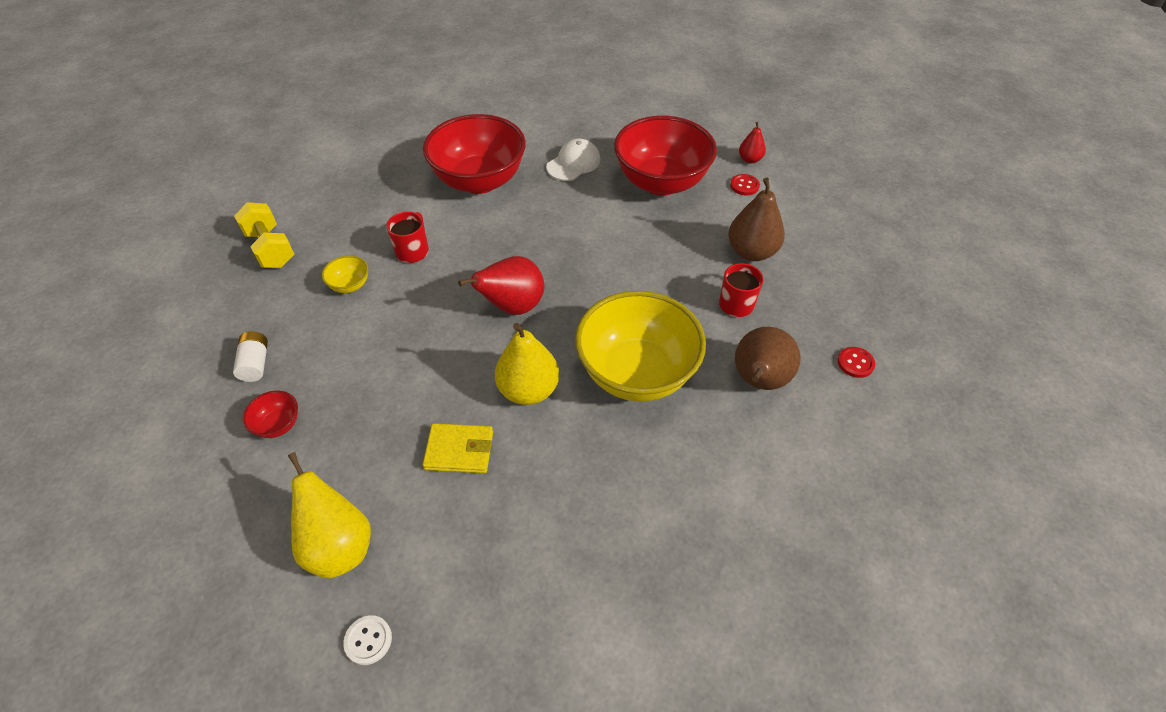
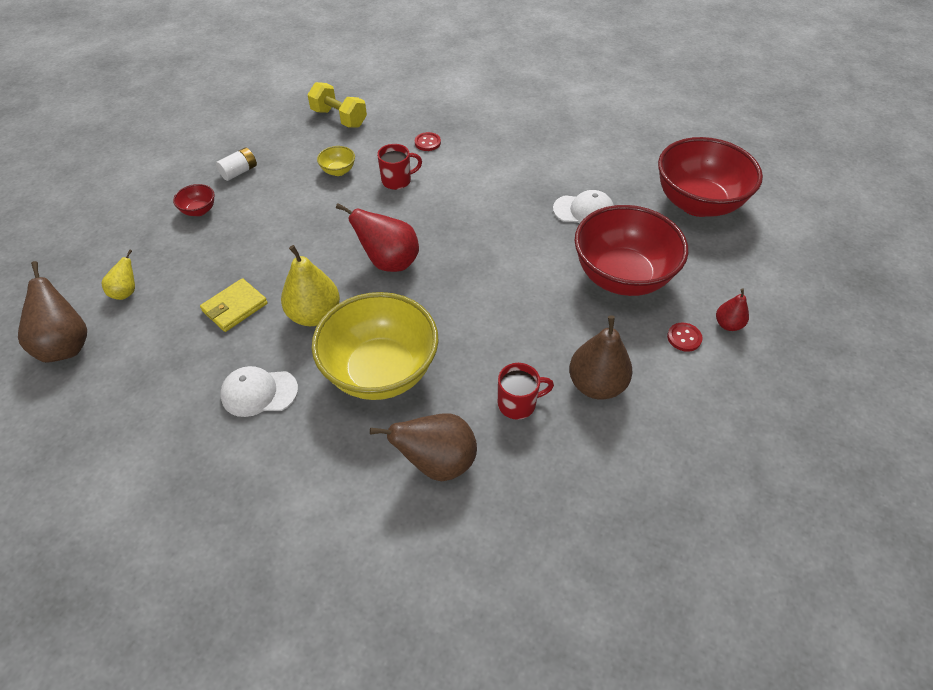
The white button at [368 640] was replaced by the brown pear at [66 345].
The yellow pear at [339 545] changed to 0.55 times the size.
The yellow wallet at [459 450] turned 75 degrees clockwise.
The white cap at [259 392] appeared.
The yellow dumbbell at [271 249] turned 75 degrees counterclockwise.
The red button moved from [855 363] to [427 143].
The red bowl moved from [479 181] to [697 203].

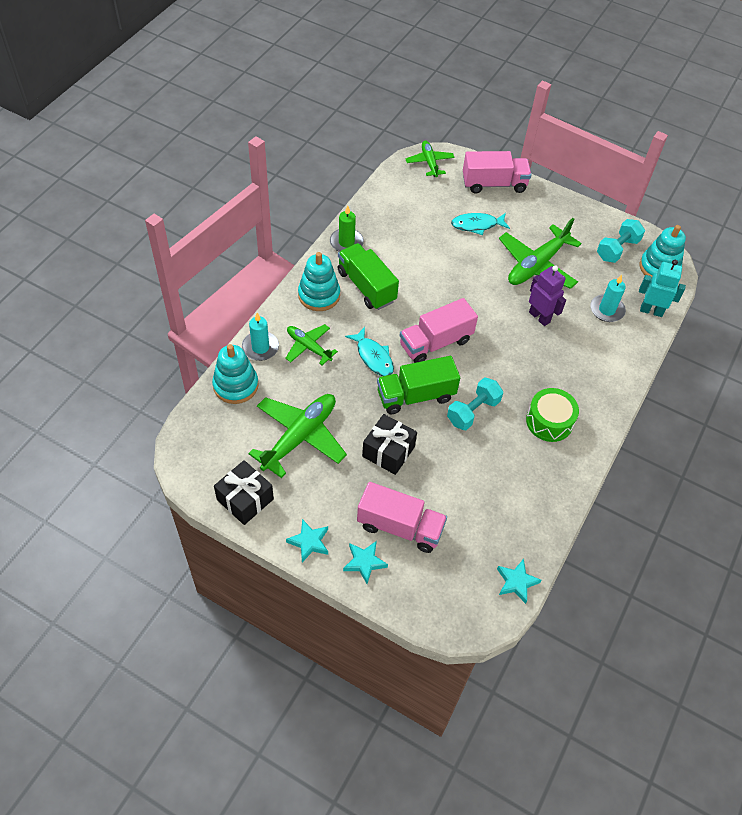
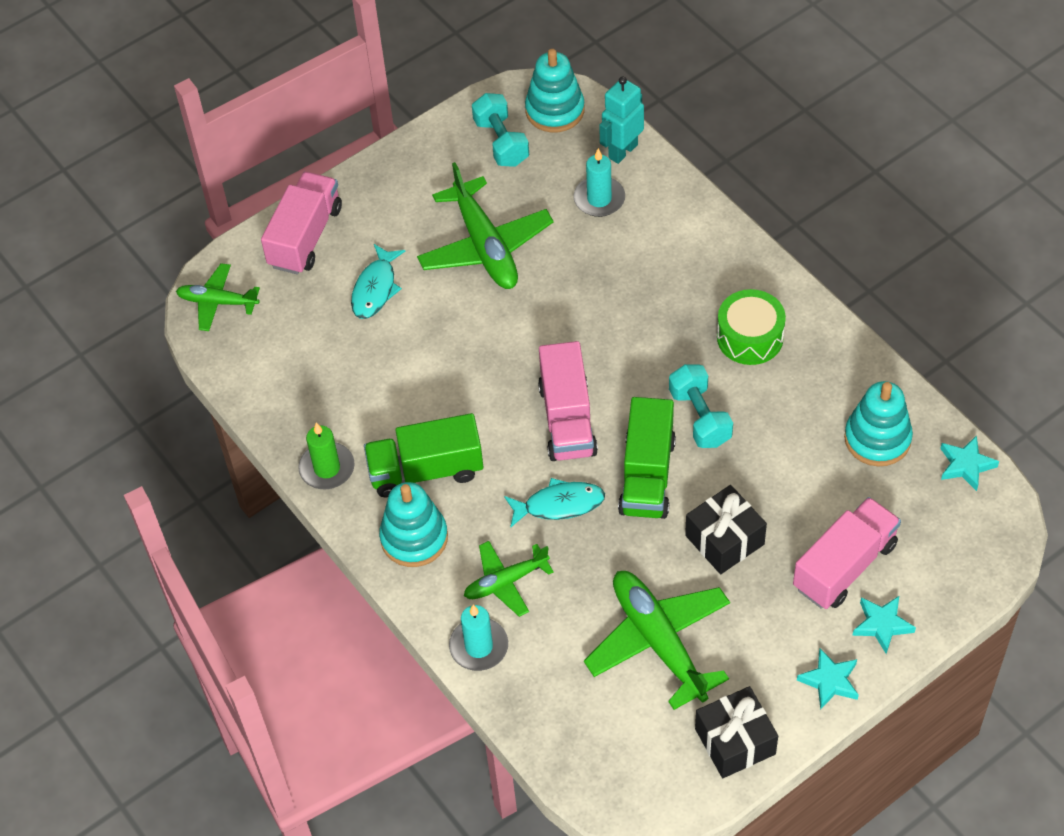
The turquoise stacking toy moved from [236 385] to [877 439].
The purple robot at [539 317] disappeared.

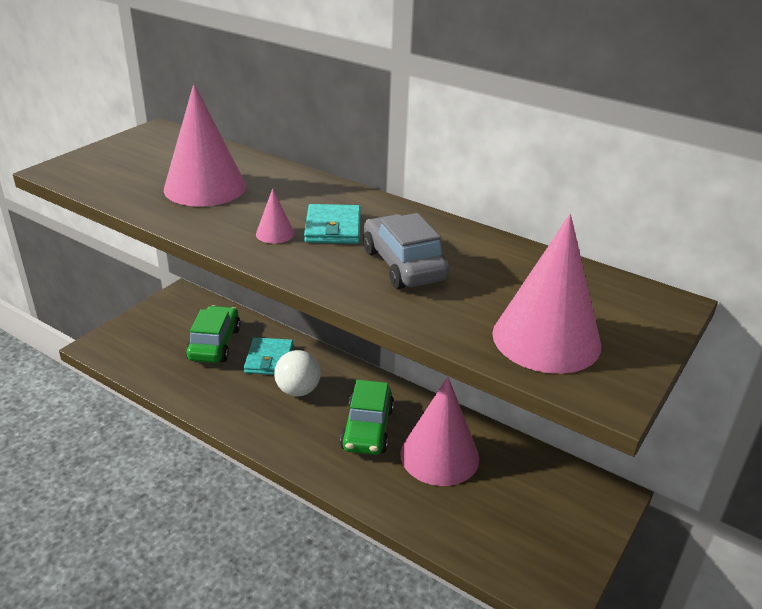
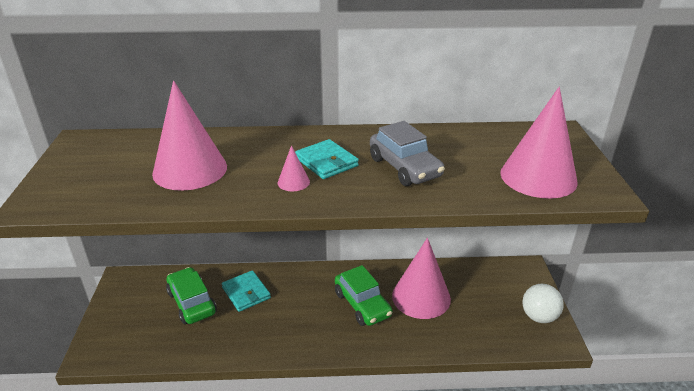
The grey car at [403 265] turned 150 degrees counterclockwise.
The white ball moved from [298 390] to [539 316].

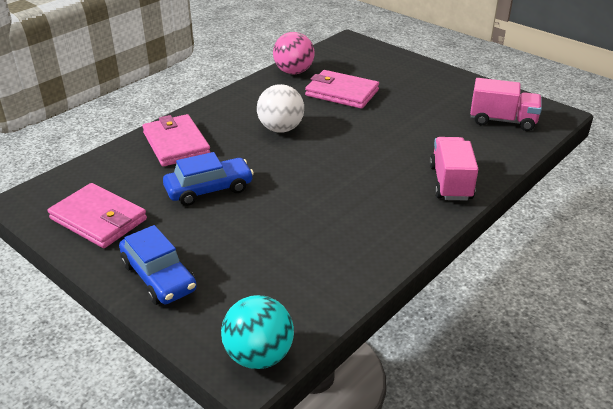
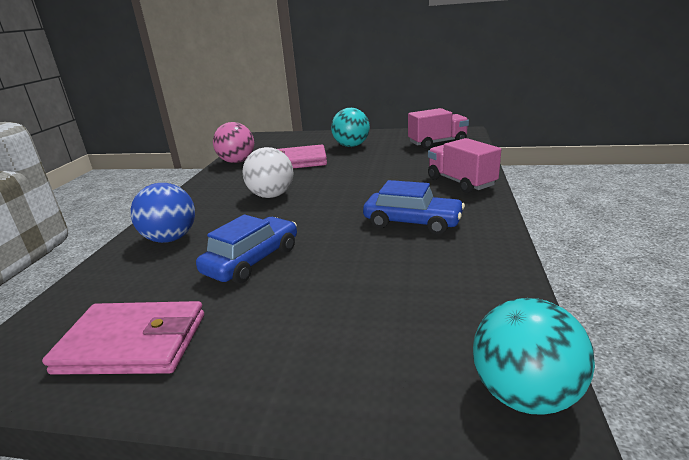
The pink wallet at [176 144] was replaced by the blue ball at [171 239].
The turquoise ball at [351 146] appeared.
The blue car moved from [158 277] to [412 222].

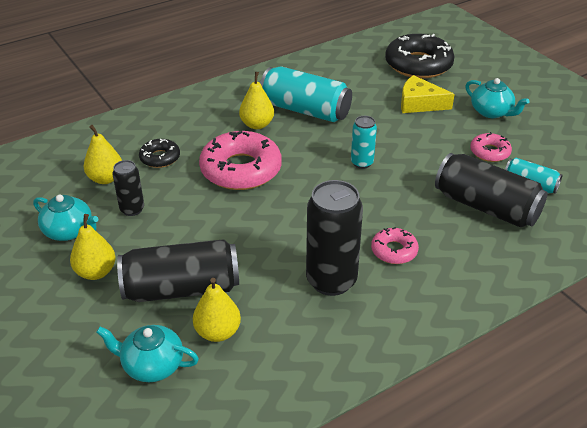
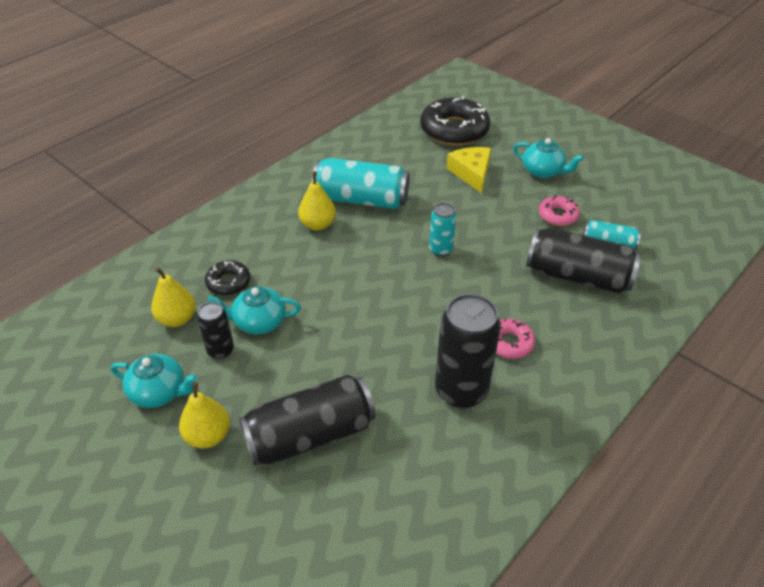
The turquoise teapot moved from [152 365] to [259 322].
The yellow cheese at [419 103] turned 75 degrees clockwise.
The yellow pear at [218 332] disappeared.
The pink donut at [241 169] disappeared.

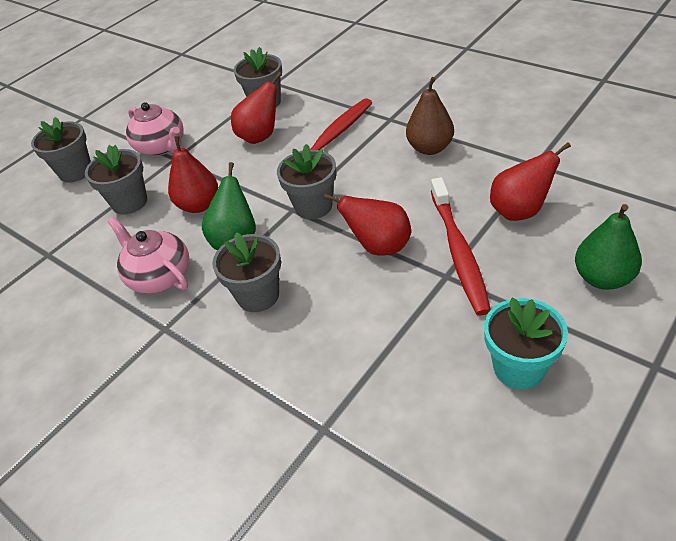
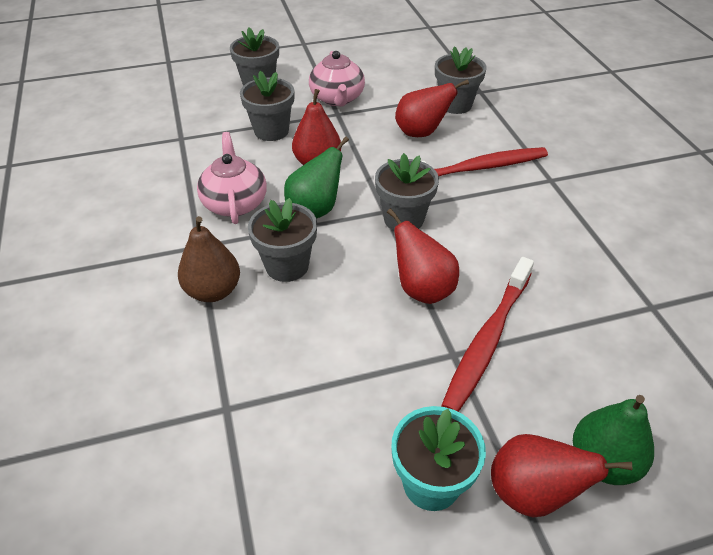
The brown pear moved from [430 148] to [213 291].
The red pear moved from [520 211] to [532 493].

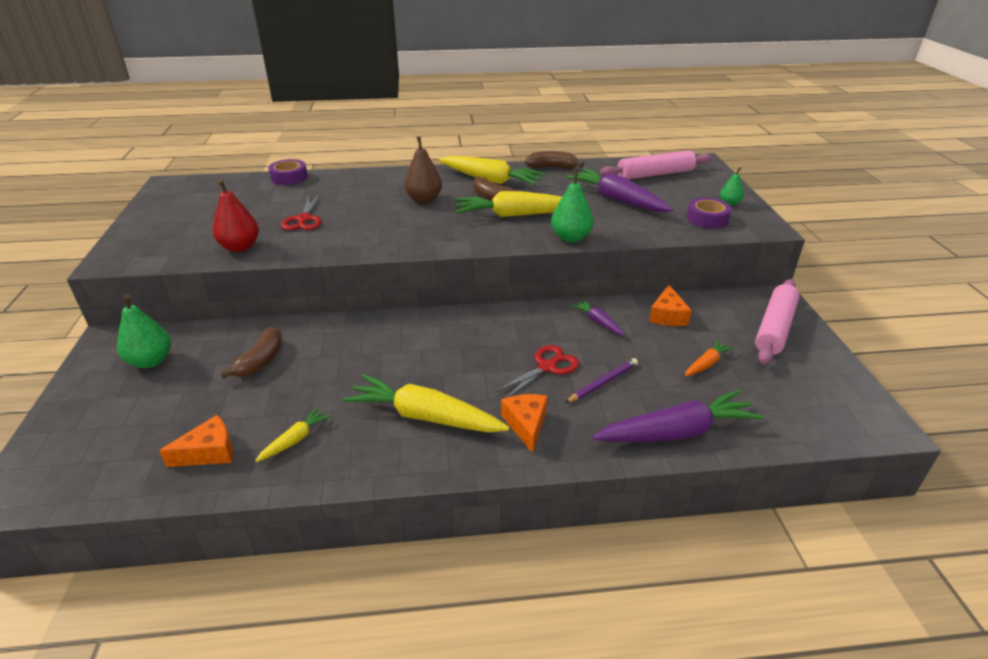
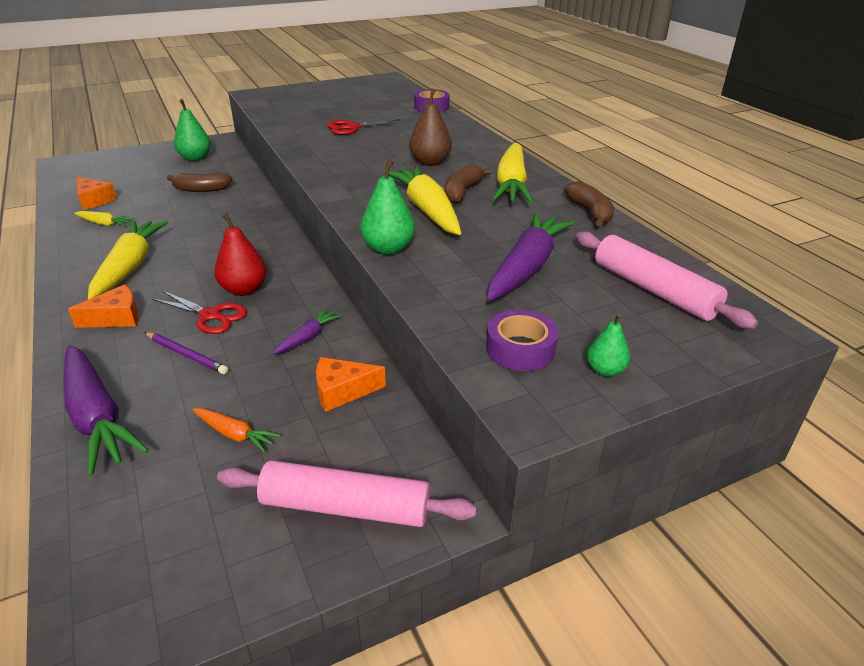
The red pear moved from [240 247] to [244 289].

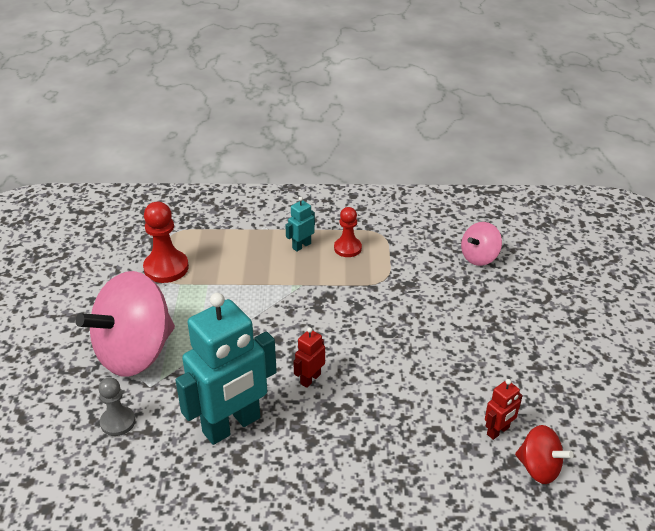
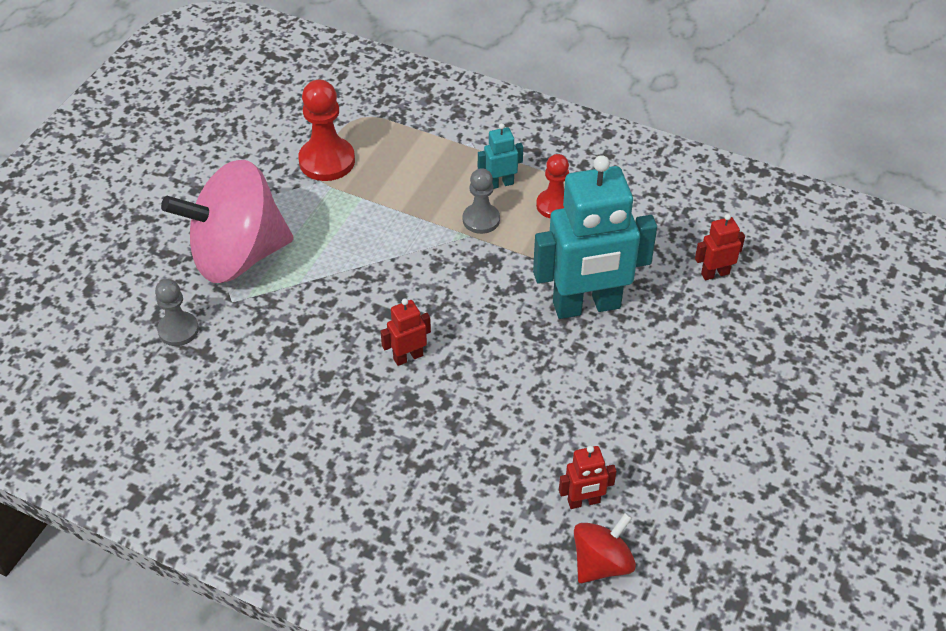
The grey pawn at [481 220] appeared.
The turquoise robot moved from [232 425] to [586 306].
The red spinning top at [539 468] turned 105 degrees counterclockwise.
The pink spinning top at [479 257] was replaced by the red robot at [715 273].

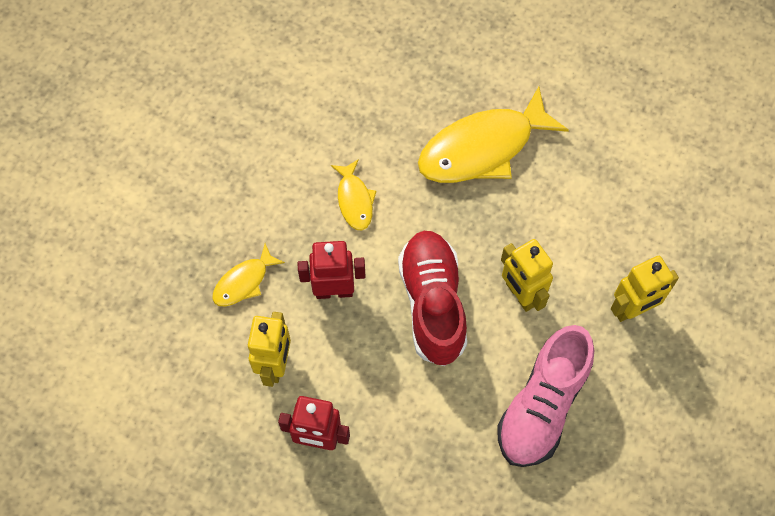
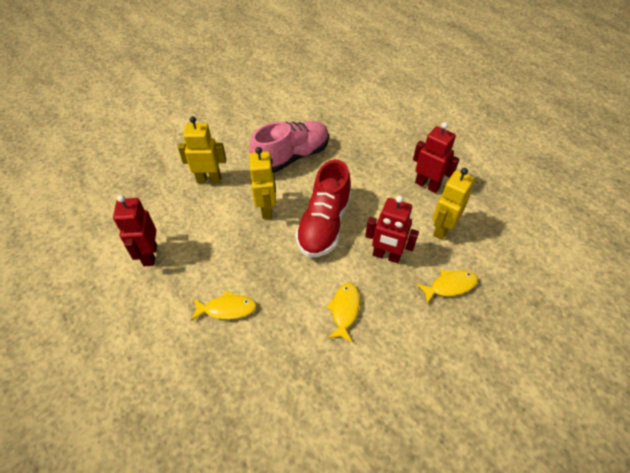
The red robot at [150 255] appeared.
The yellow fish at [482 148] changed to 0.49 times the size.

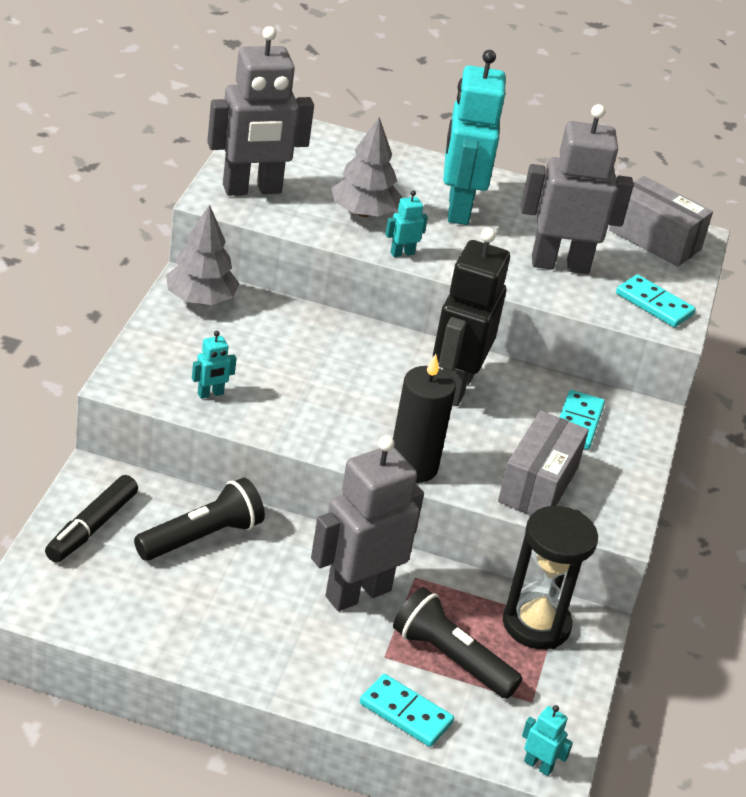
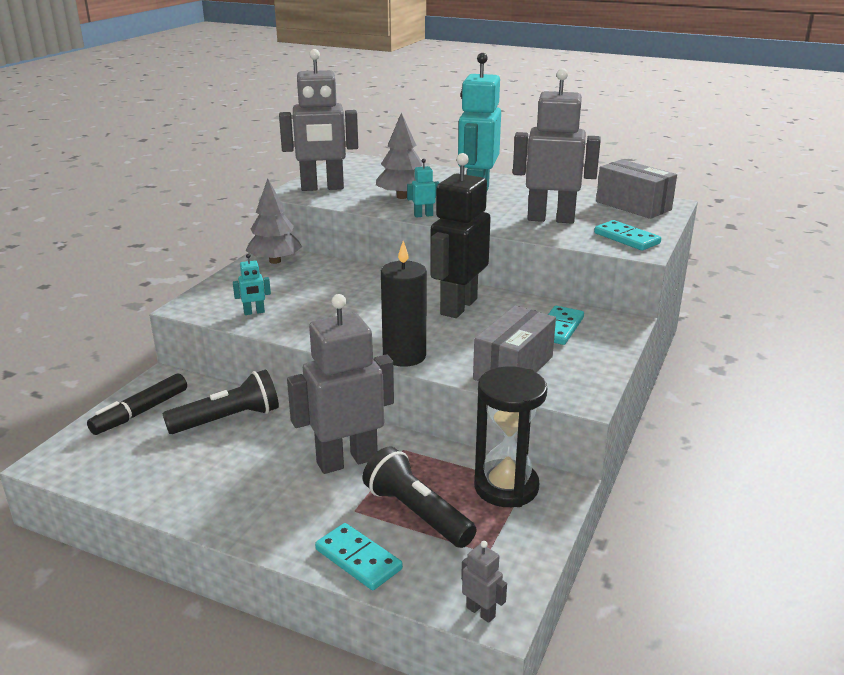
The turquoise robot at [538 765] became the grey robot at [481 612].

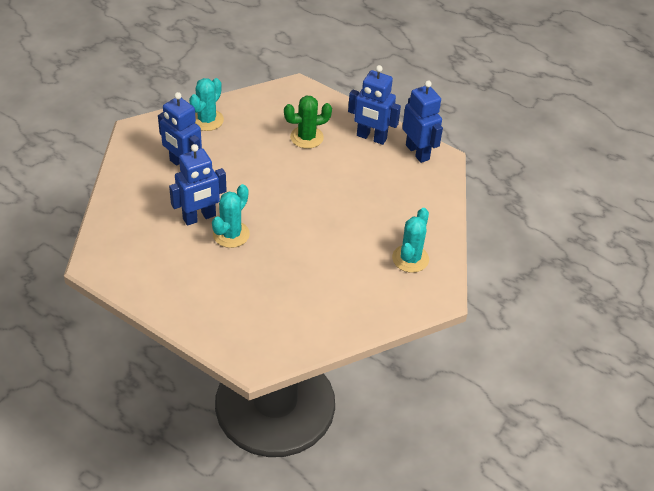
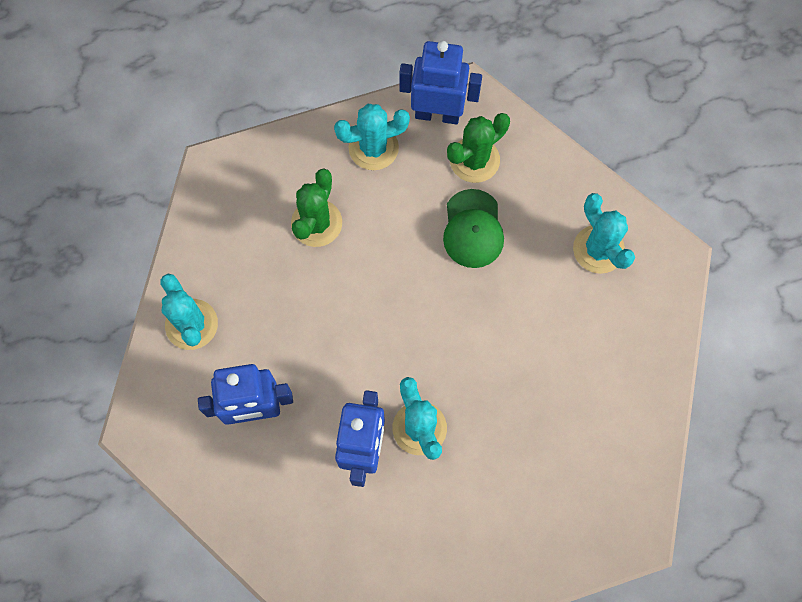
The blue robot at [371 137] was replaced by the turquoise cactus at [373 148].
The green cap at [473 229] appeared.
The green cactus at [474 160] appeared.

